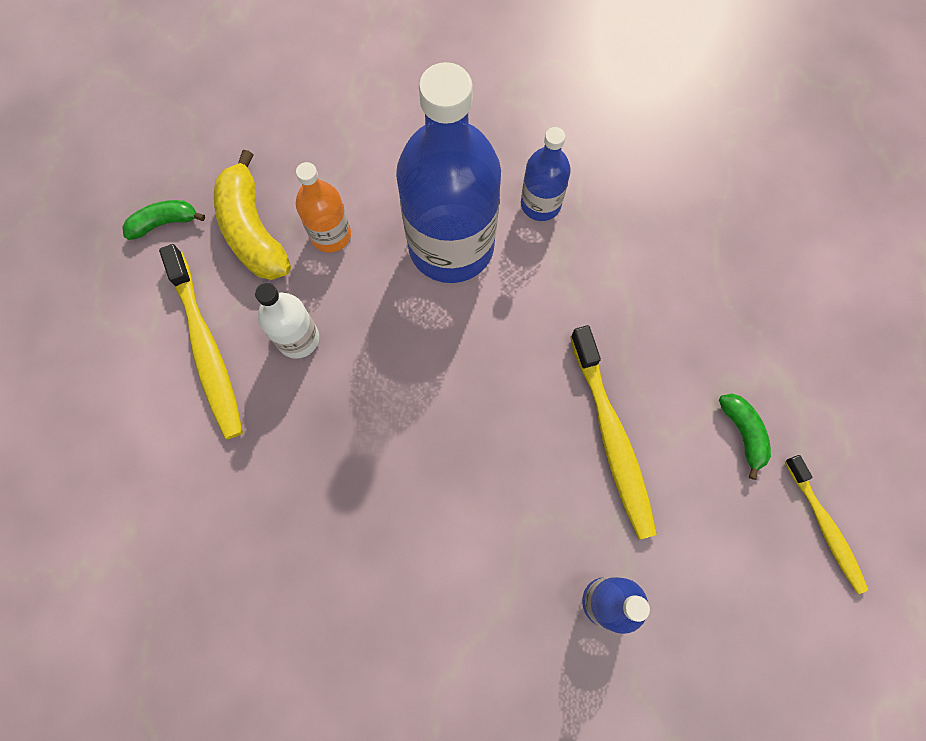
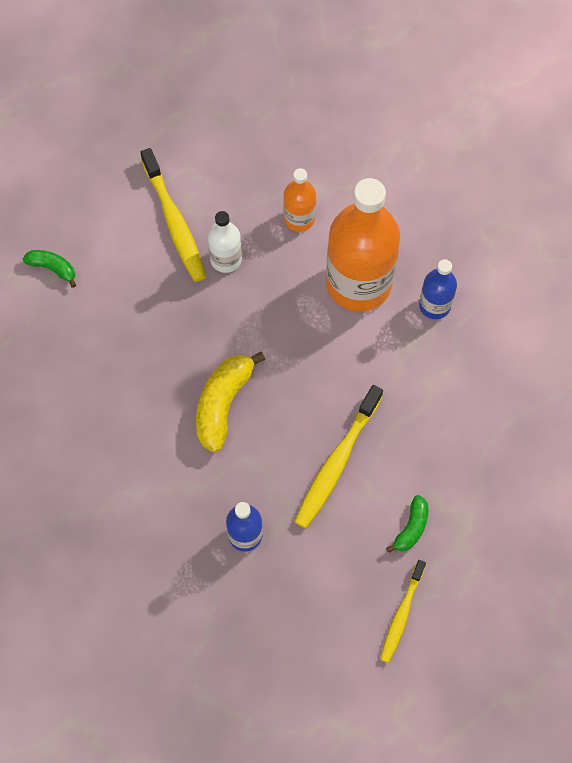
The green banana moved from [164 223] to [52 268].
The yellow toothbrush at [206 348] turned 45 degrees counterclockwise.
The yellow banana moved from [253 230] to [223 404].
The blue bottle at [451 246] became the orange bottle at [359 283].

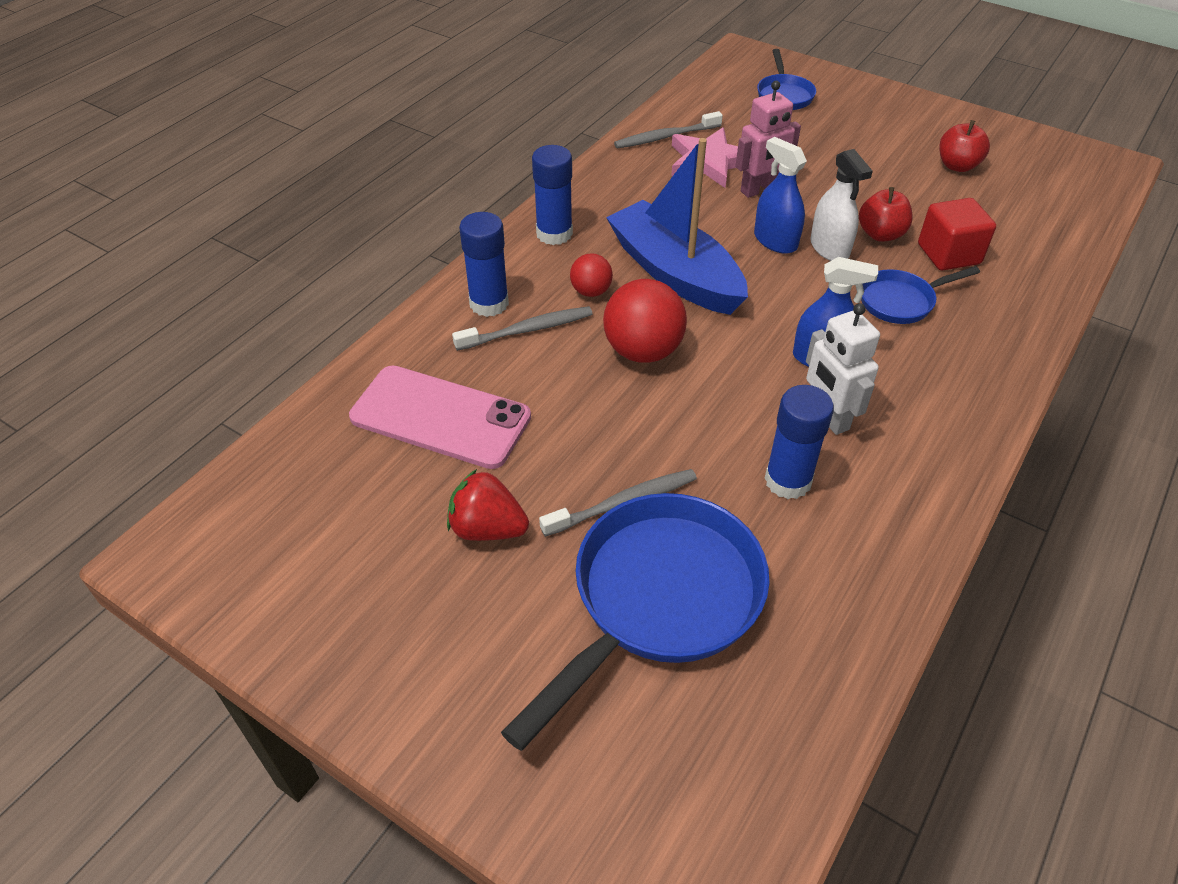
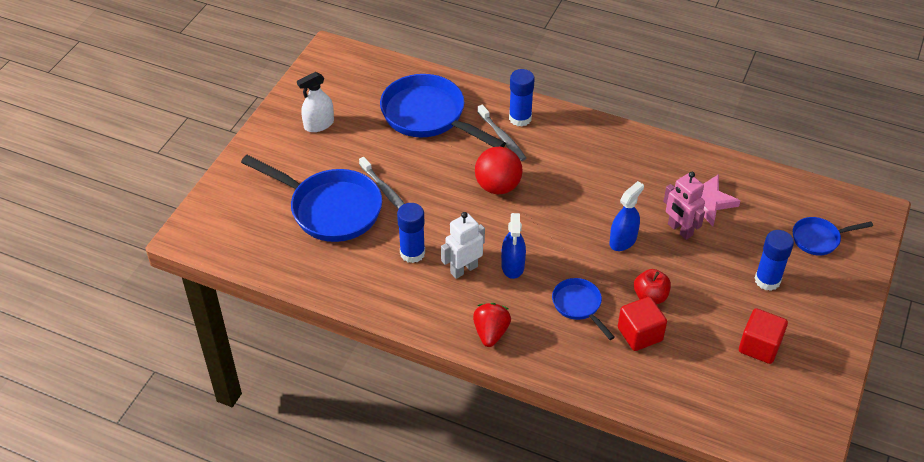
The white spray bottle moved from [829 248] to [319 124].
The pink phone at [440 417] was replaced by the blue pan at [428 116].
The red strawberry moved from [487 528] to [491 333].
The red apple at [957 166] was replaced by the red cube at [759 346].
The blue glue stick moved from [554 234] to [767 280].
The red ball at [591 291] disappeared.
The blue boat at [675 273] disappeared.
The grey toothbrush at [666 137] disappeared.

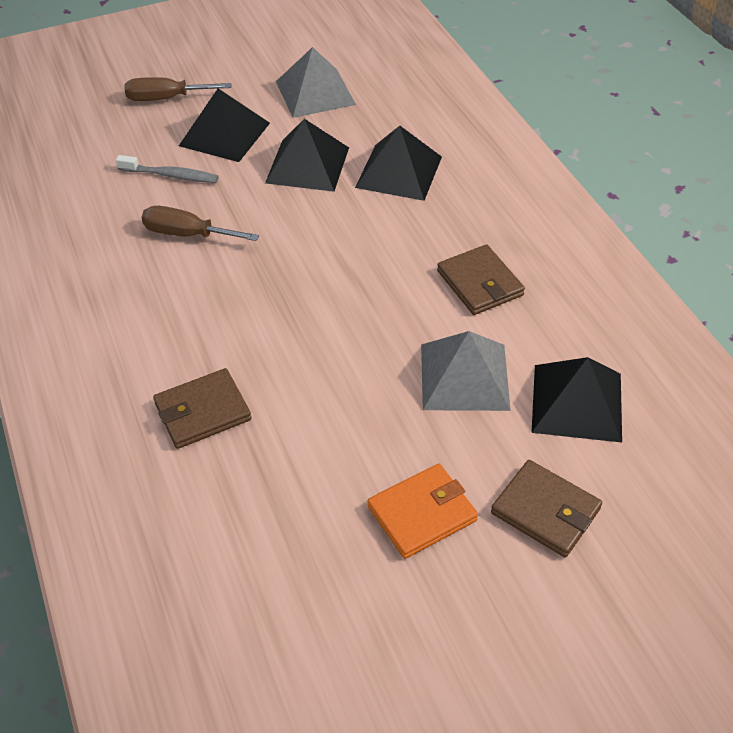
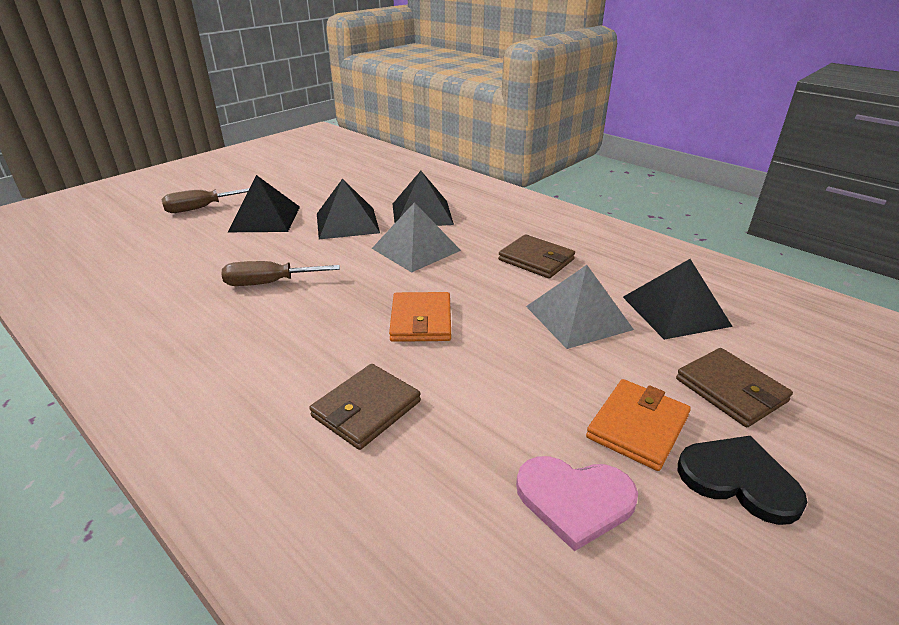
The grey pyramid moved from [315 92] to [416 249].
The orange wallet at [421 320] appeared.
The pink heart at [574 500] appeared.
The brown wallet at [545 511] turned 45 degrees clockwise.
The black heart at [738 479] appeared.
The grey toothbrush at [171 175] disappeared.

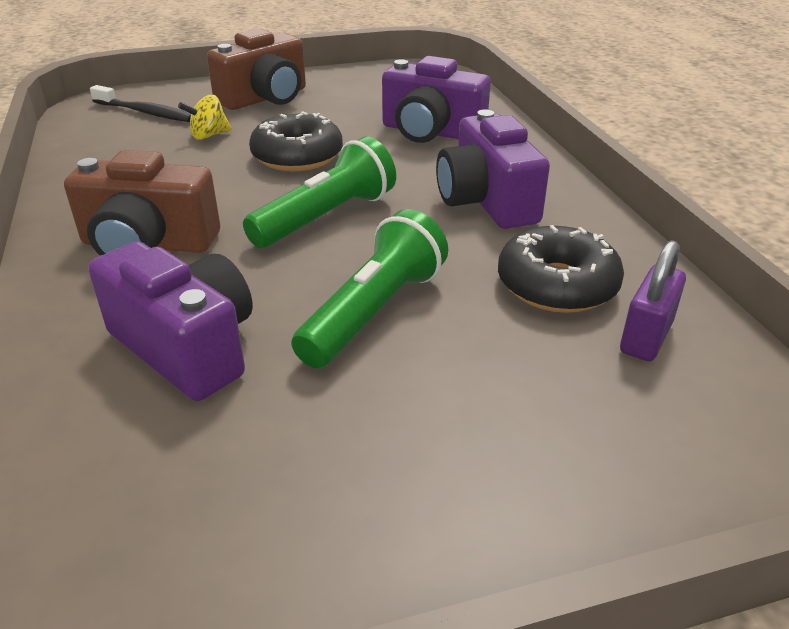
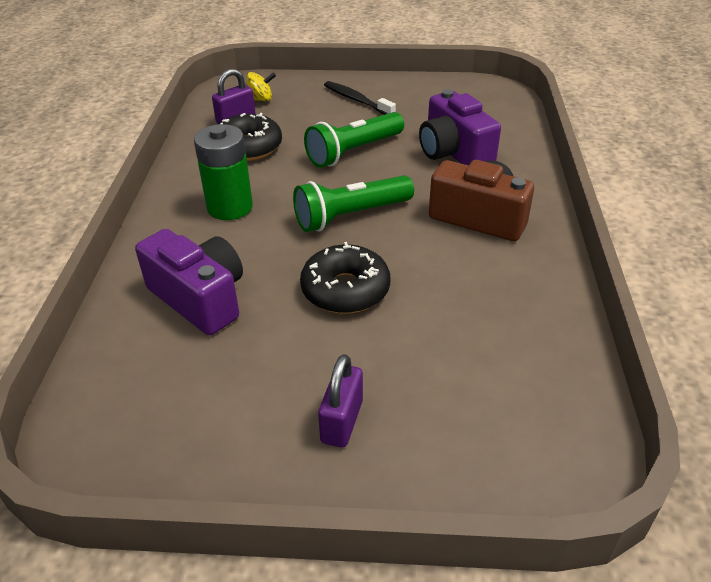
The purple camera at [487 201] was replaced by the green battery at [230 207].
The yellow spinning top moved from [209 135] to [260 99].
The brown camera at [265 98] was replaced by the purple padlock at [342 421].
The black toothbrush moved from [145 112] to [356 100].

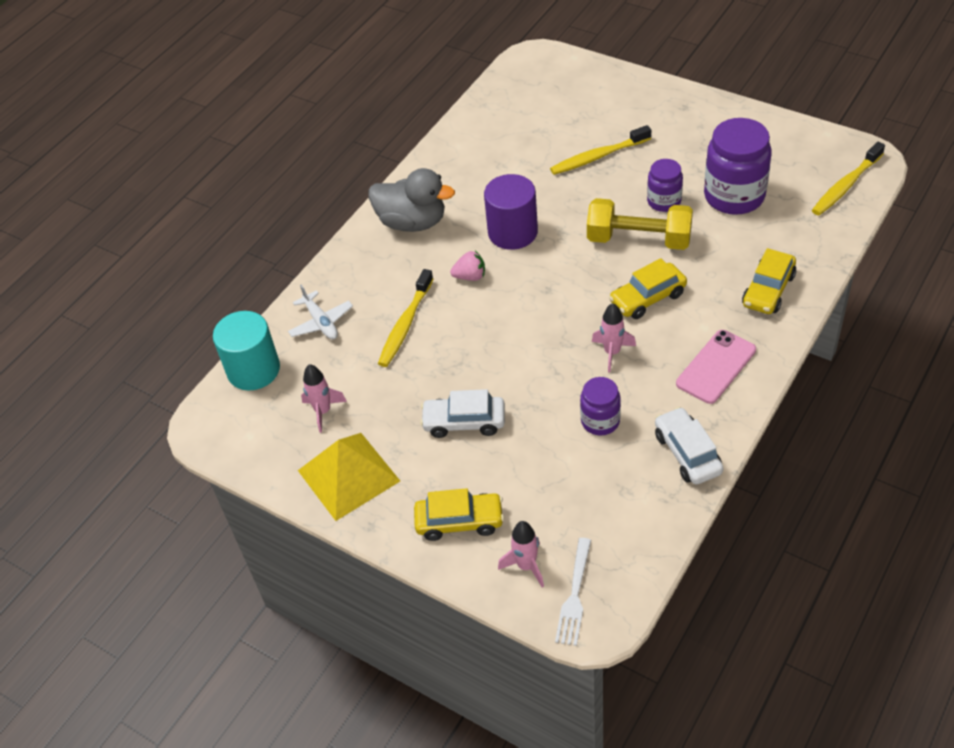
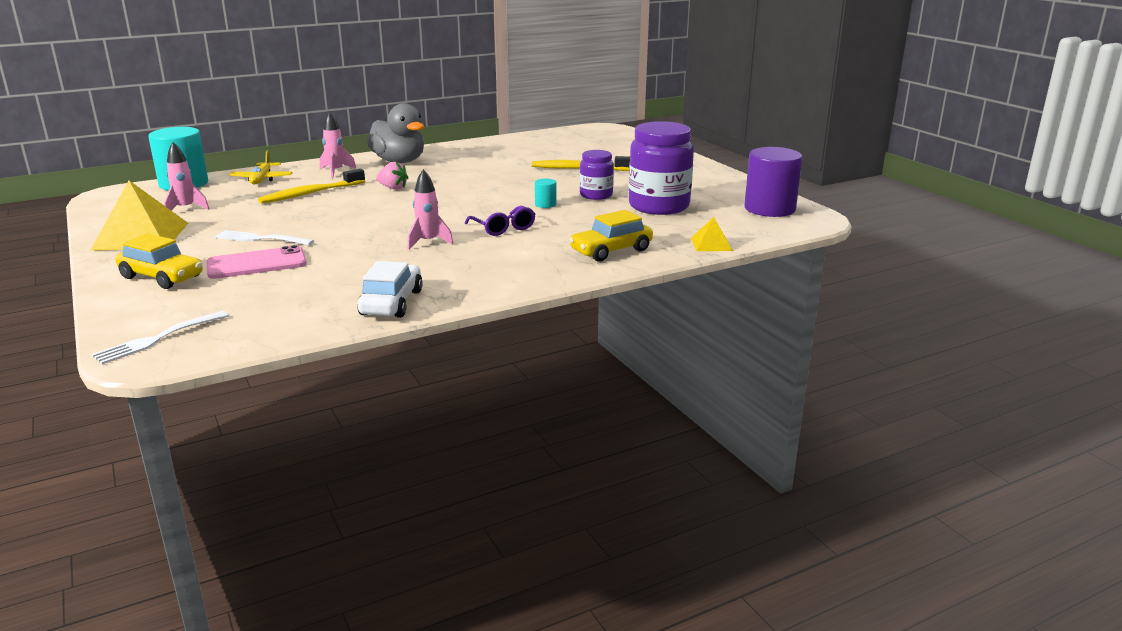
The pink phone moved from [716 367] to [256 264].
The white car at [464 422] was replaced by the white fork at [261 239].
The white plane at [321 322] became the yellow plane at [262 179].
The pink rocket moved from [526 566] to [336 172].
The yellow car at [647 298] was replaced by the purple glasses at [503 228].
The yellow dumbbell at [639 239] was replaced by the turquoise cylinder at [545 204].
The yellow pyramid at [711 244] appeared.
The purple cylinder moved from [513 232] to [769 209].
The purple jar at [600 421] disappeared.
The yellow toothbrush at [846 185] disappeared.

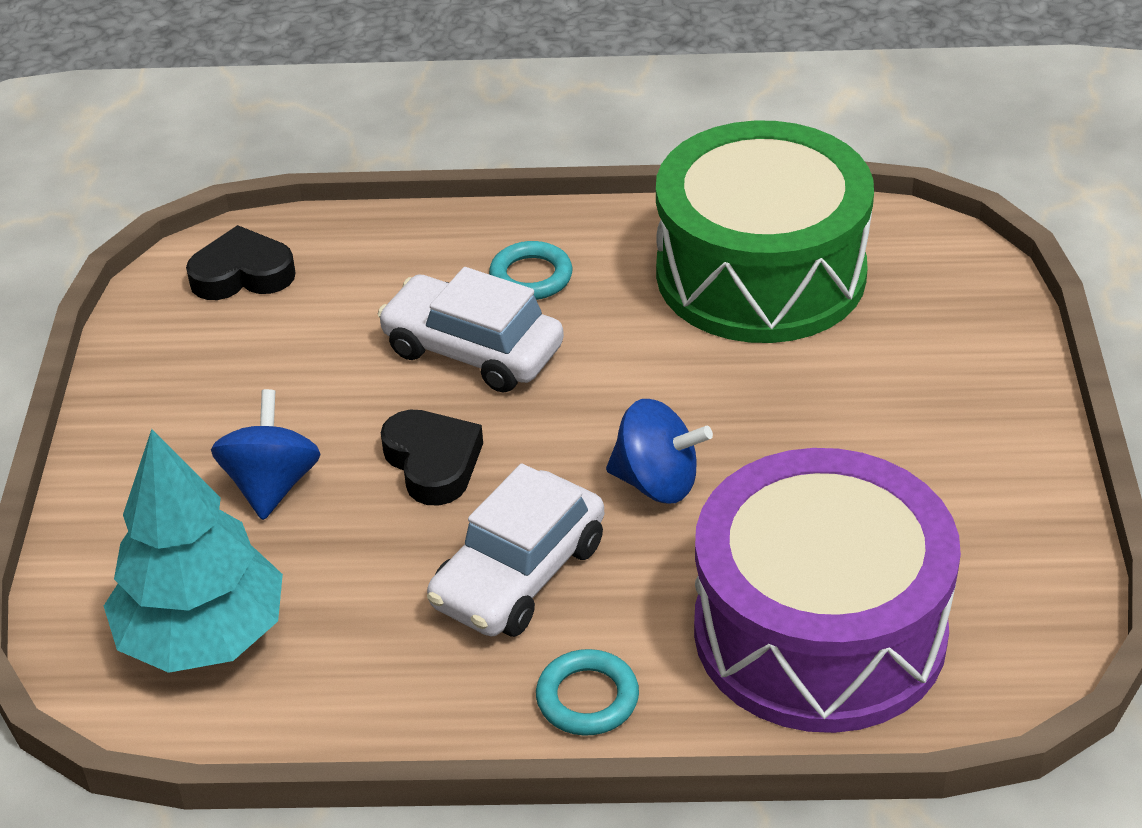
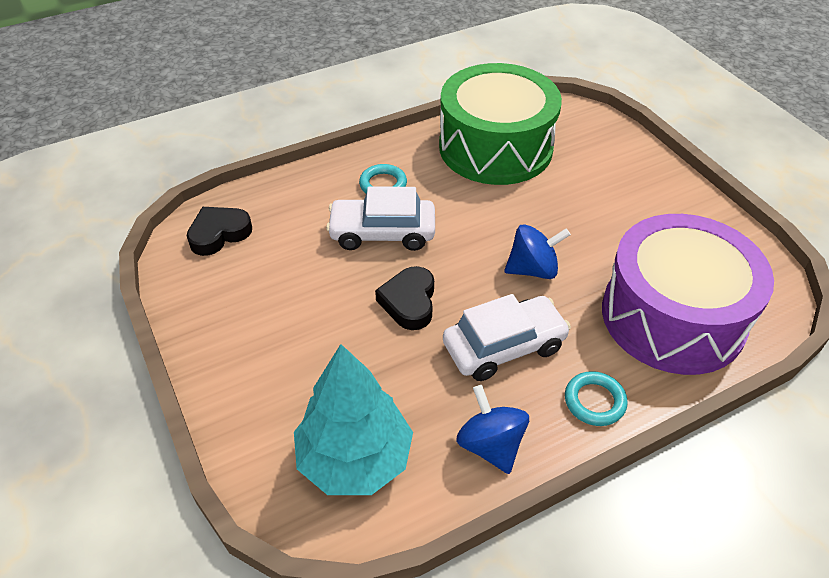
The black heart at [433 463] turned 120 degrees counterclockwise.
The white car at [519 574] turned 120 degrees counterclockwise.
The blue spinning top moved from [271 485] to [490 445].

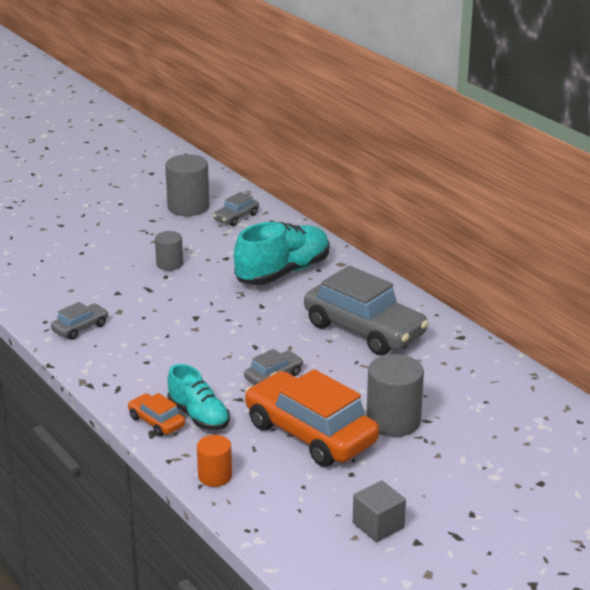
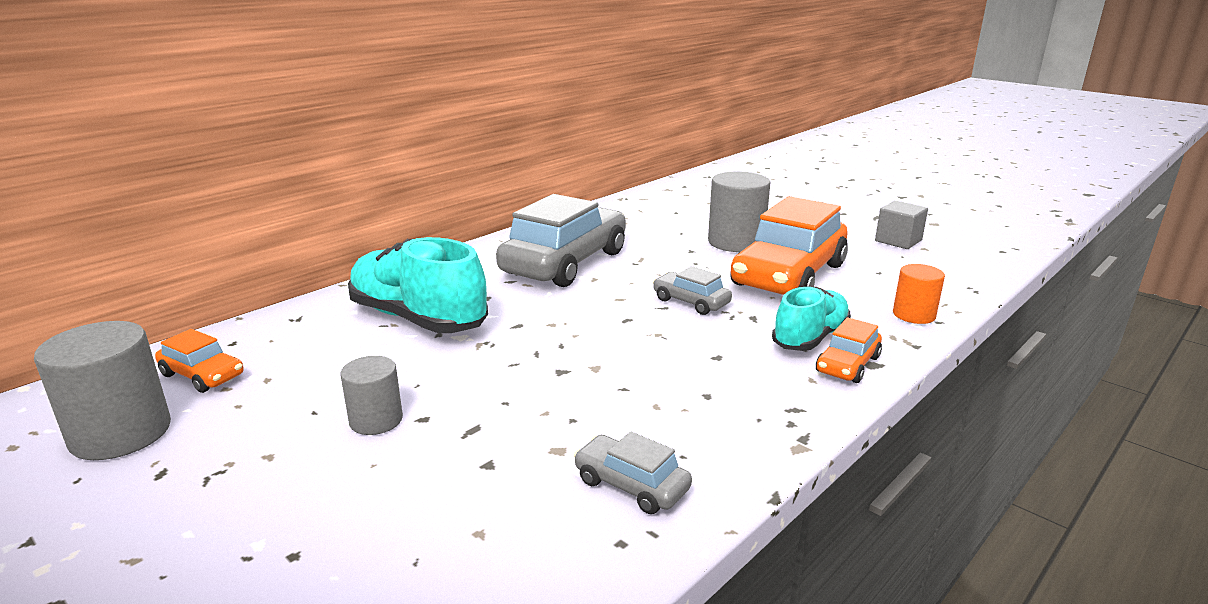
The grey car at [236 217] became the orange car at [202 375].

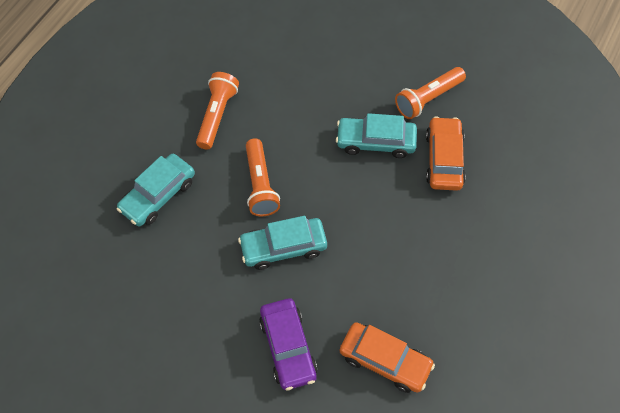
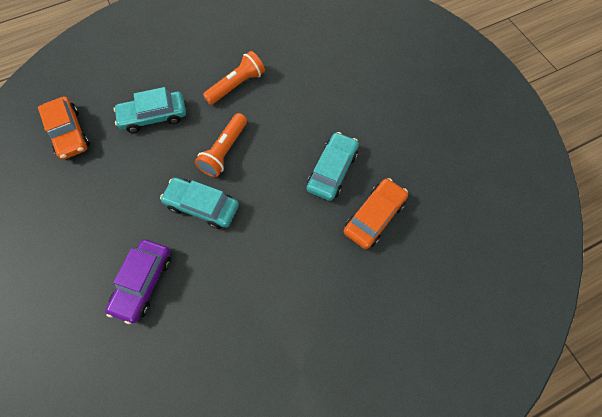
The orange car moved from [385 361] to [69 133].
The turquoise car at [376 142] turned 75 degrees clockwise.
The orange flashlight at [428 99] disappeared.

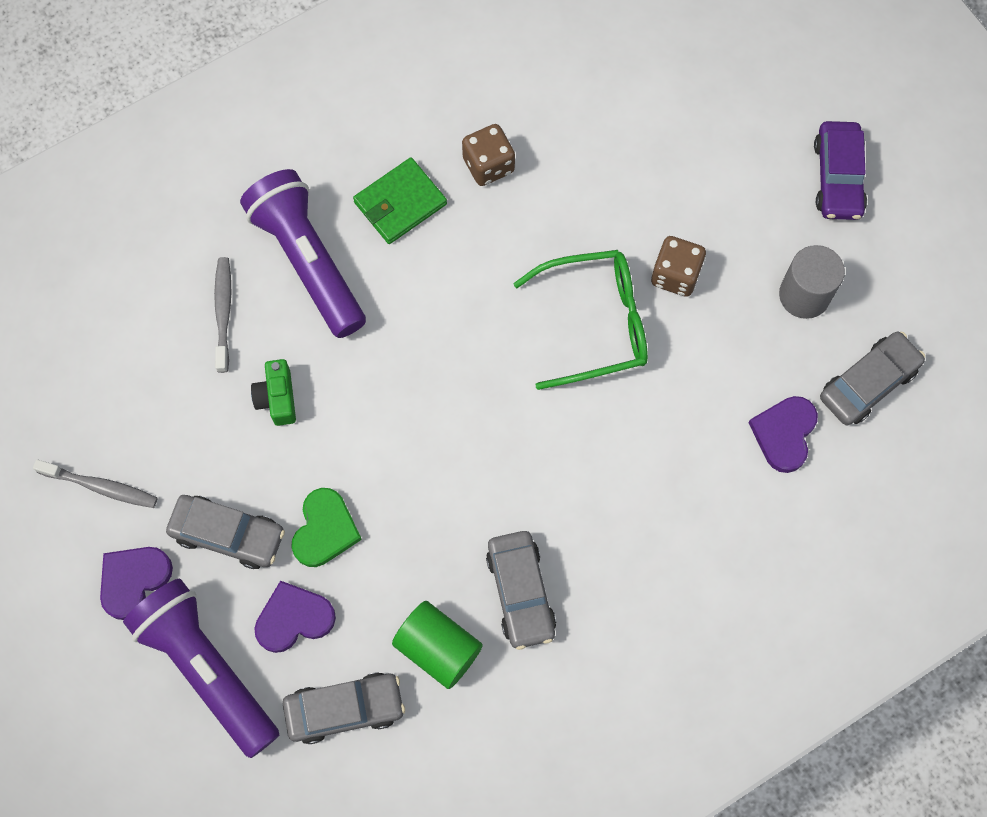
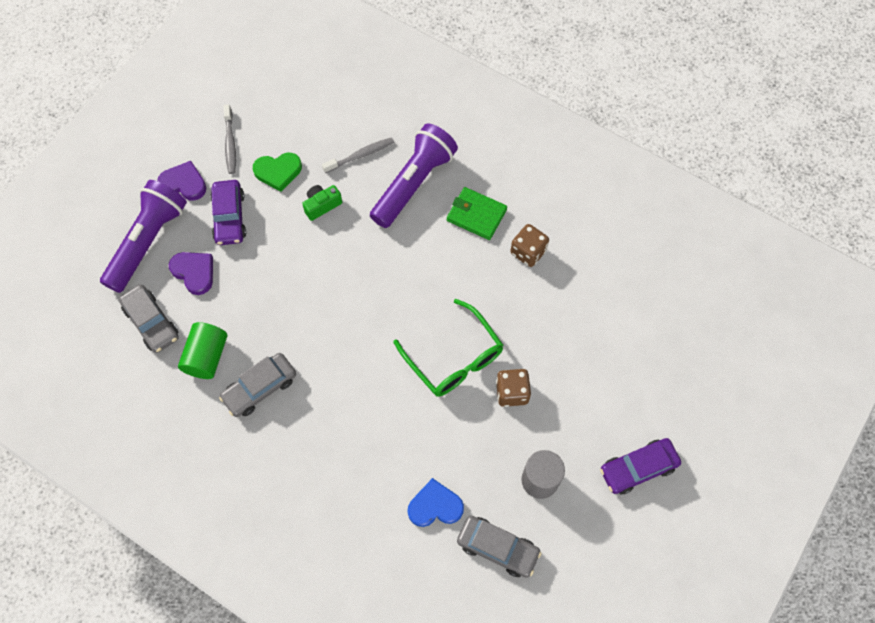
The grey car at [228 534] became the purple car at [229 217].
The green heart moved from [325 530] to [278 172].
The purple heart at [784 434] became the blue heart at [435 506].

